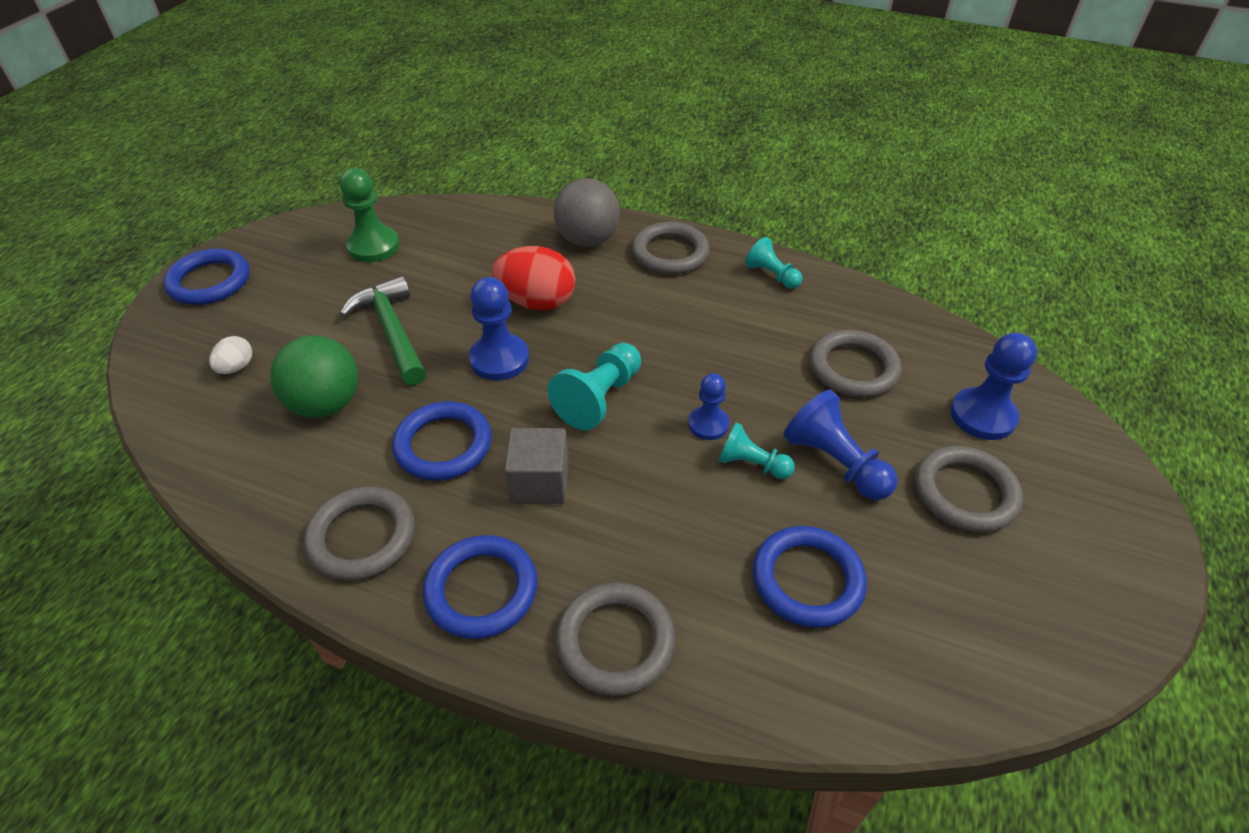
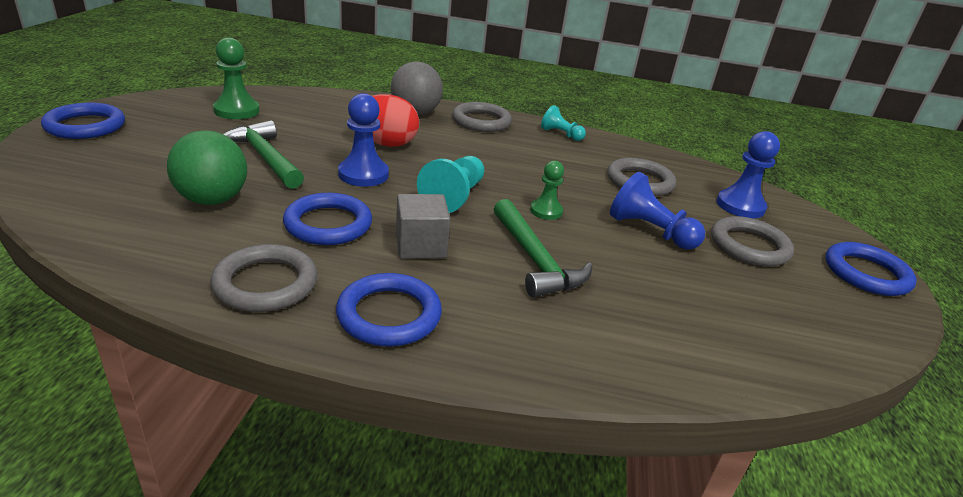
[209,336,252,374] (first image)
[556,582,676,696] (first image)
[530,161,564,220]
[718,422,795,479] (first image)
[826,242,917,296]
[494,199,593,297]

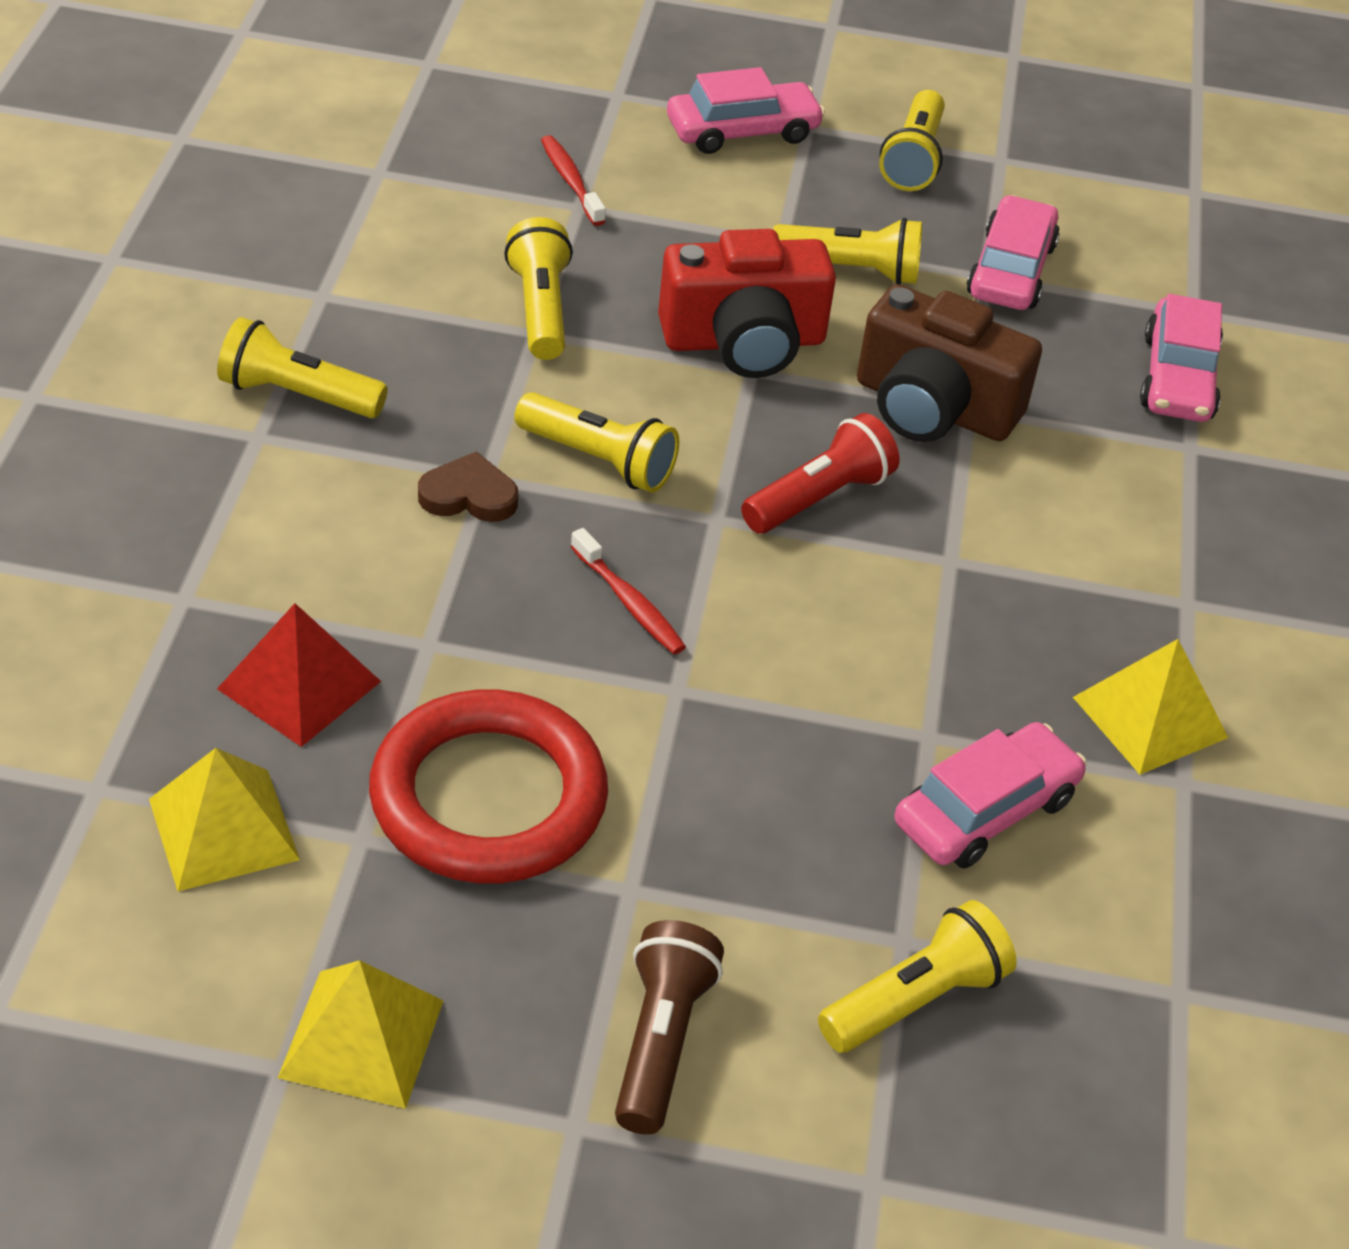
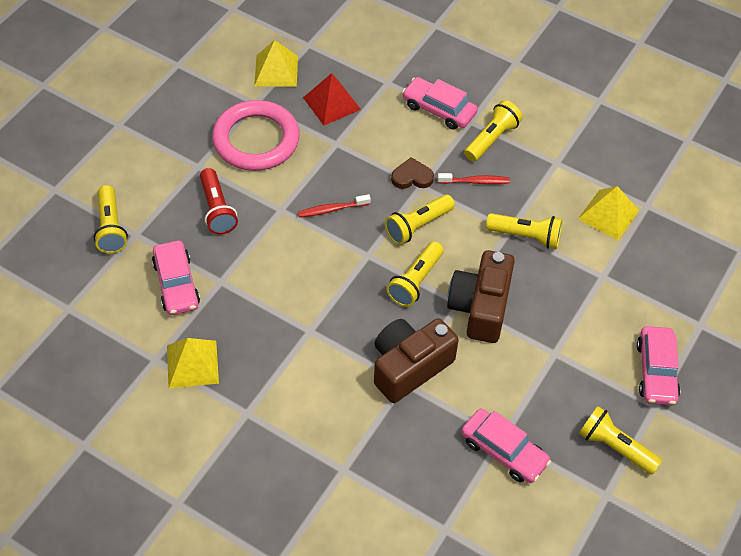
[578,186,639,240]
[212,100,300,171]
[391,157,434,189]
[438,173,510,184]
[615,920,724,1135] (first image)
[447,250,515,343]
[200,168,238,234]
[386,241,444,307]
[402,77,478,130]

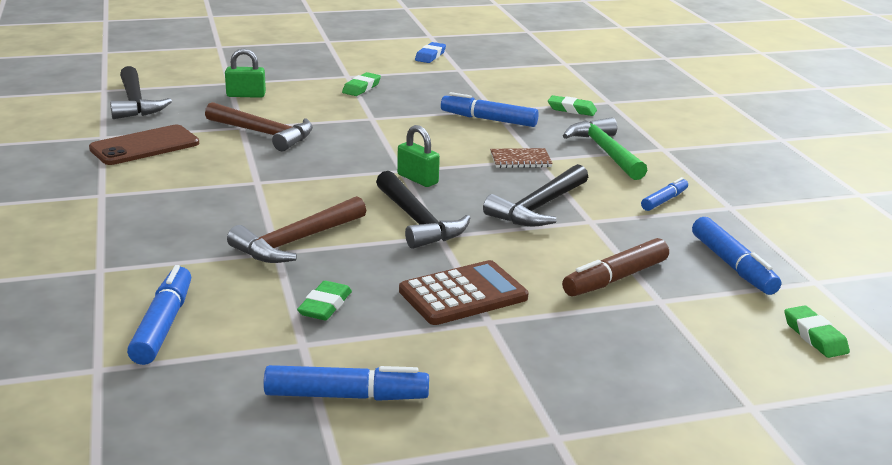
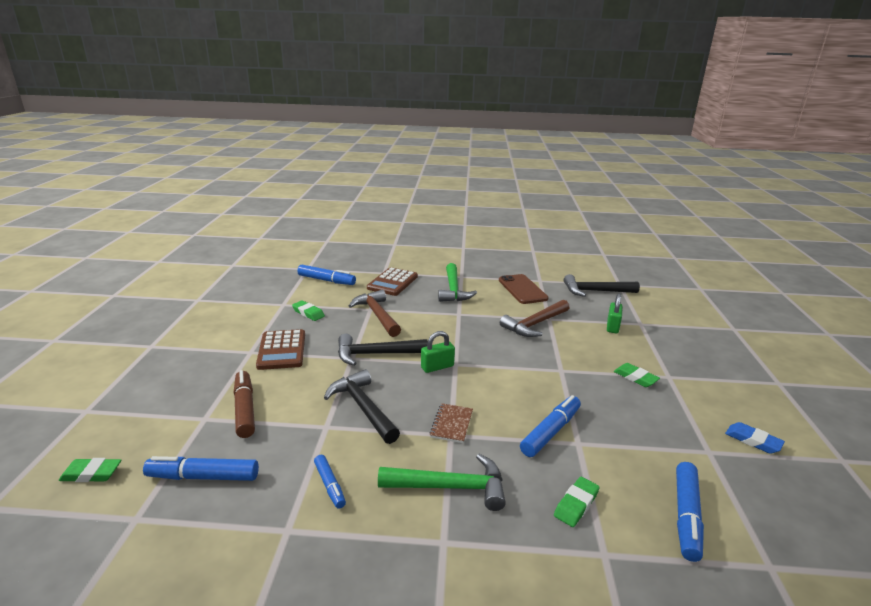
[676,462,704,562]
[367,267,418,296]
[438,263,477,302]

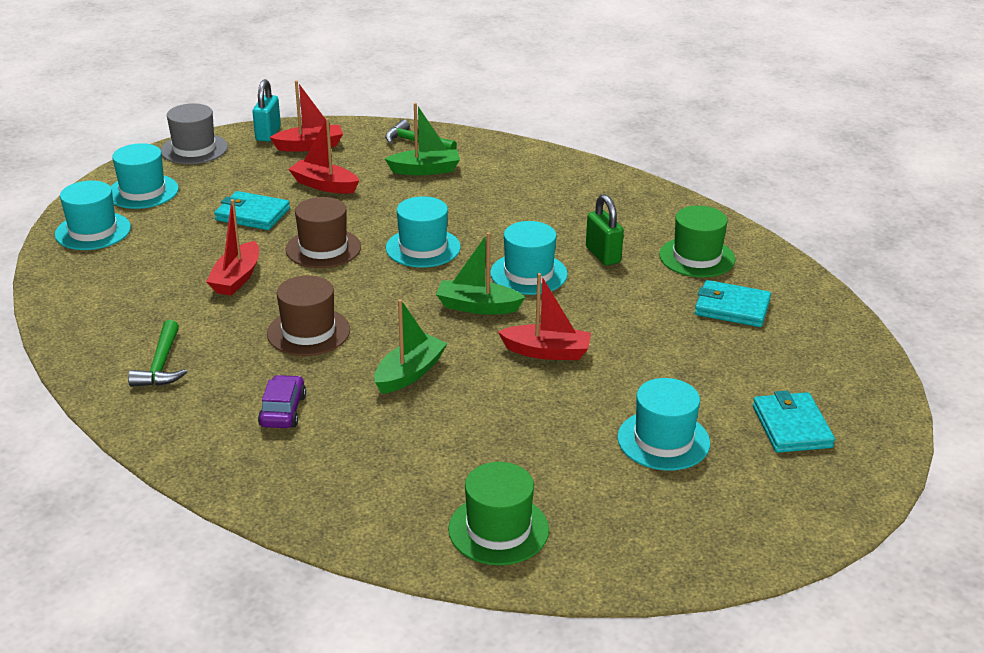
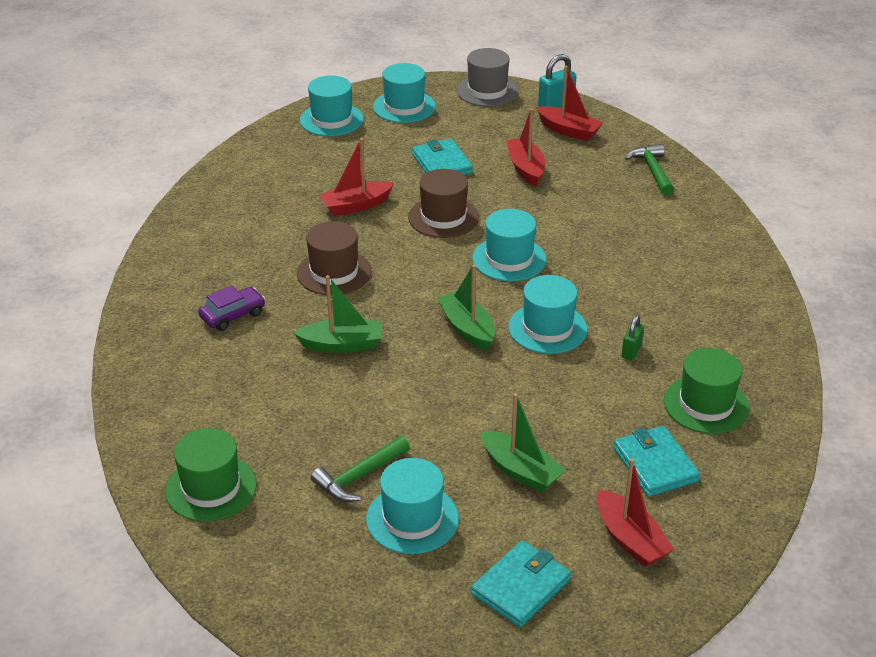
[311,436,410,502]
[481,393,566,492]
[596,458,674,567]
[622,315,644,360]

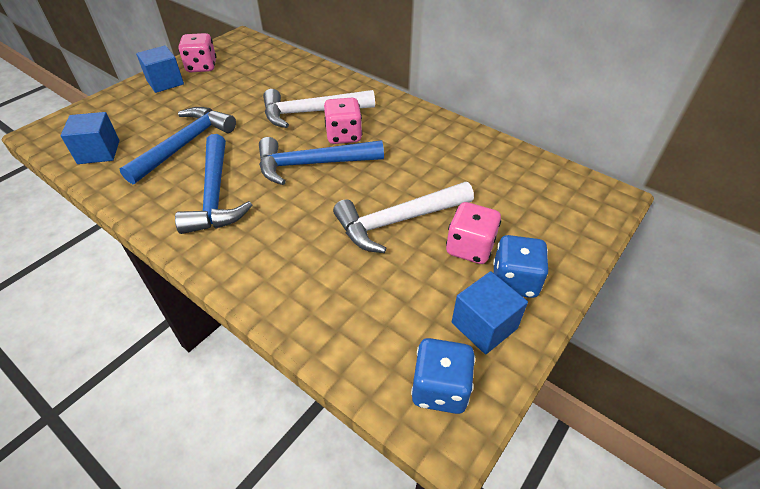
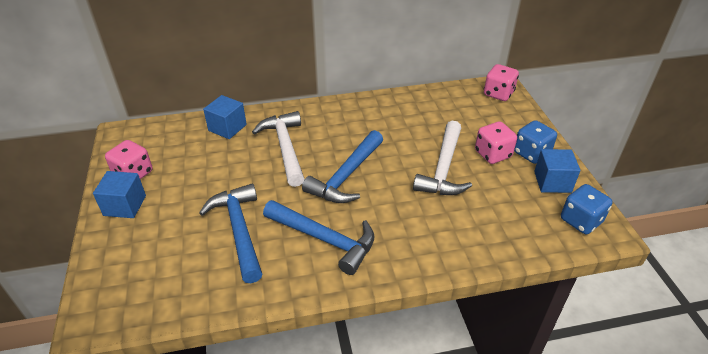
[203,95,247,139]
[252,111,304,187]
[484,64,519,101]

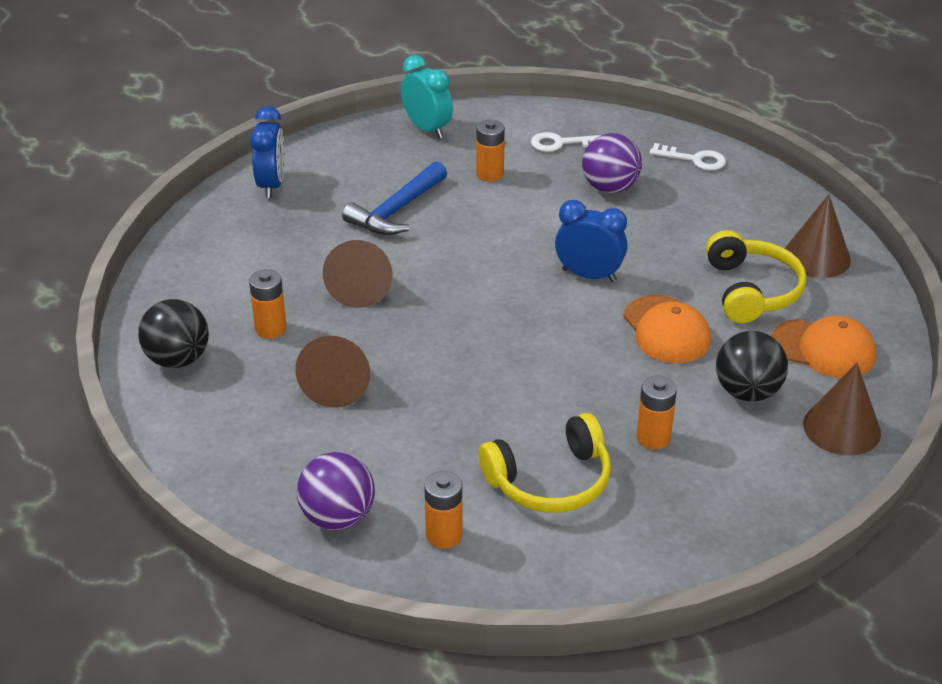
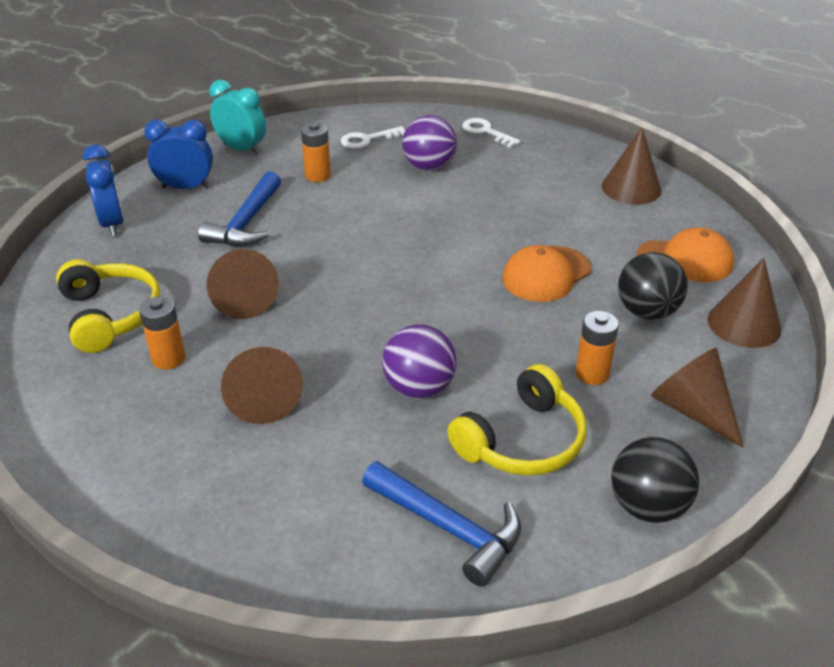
[611,437,699,523]
[382,324,457,399]
[362,461,521,587]
[144,119,213,189]
[502,245,591,302]
[462,118,521,148]
[56,259,161,353]
[651,348,744,448]

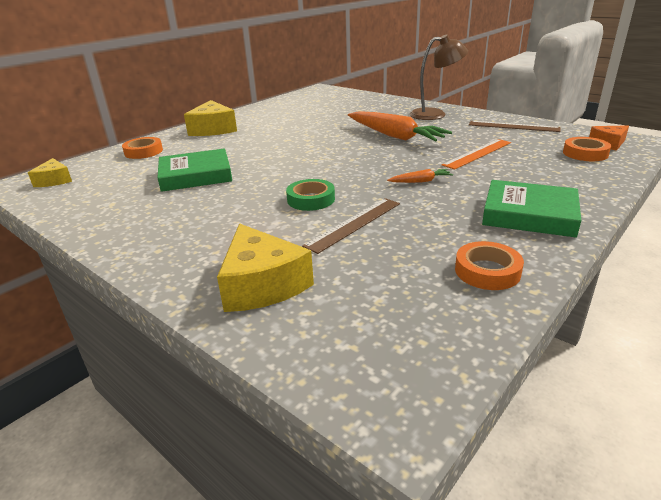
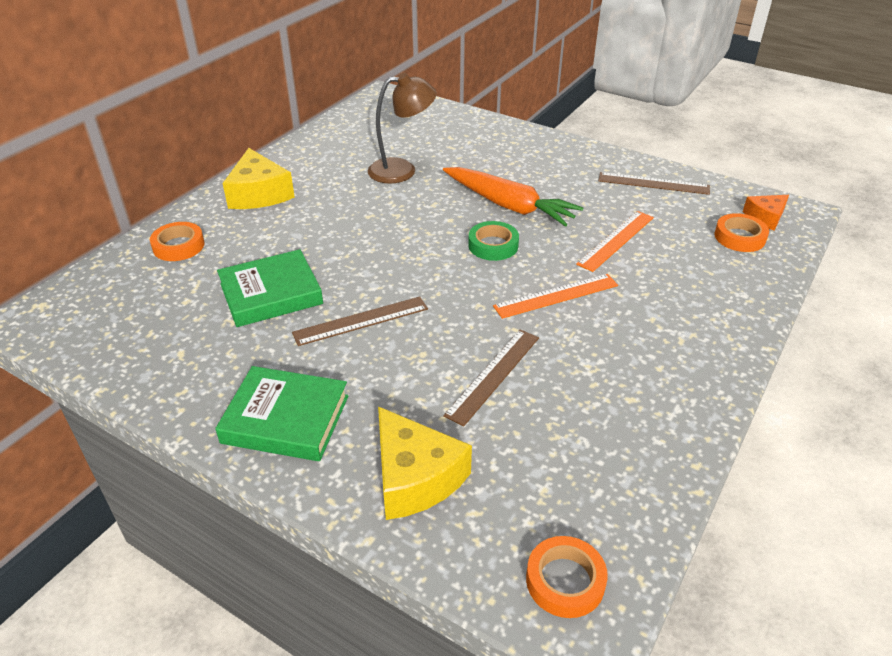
[28,158,72,187] (first image)
[468,221,519,261]
[493,274,618,319]
[368,73,437,184]
[526,536,608,618]
[215,366,349,461]
[292,296,428,346]

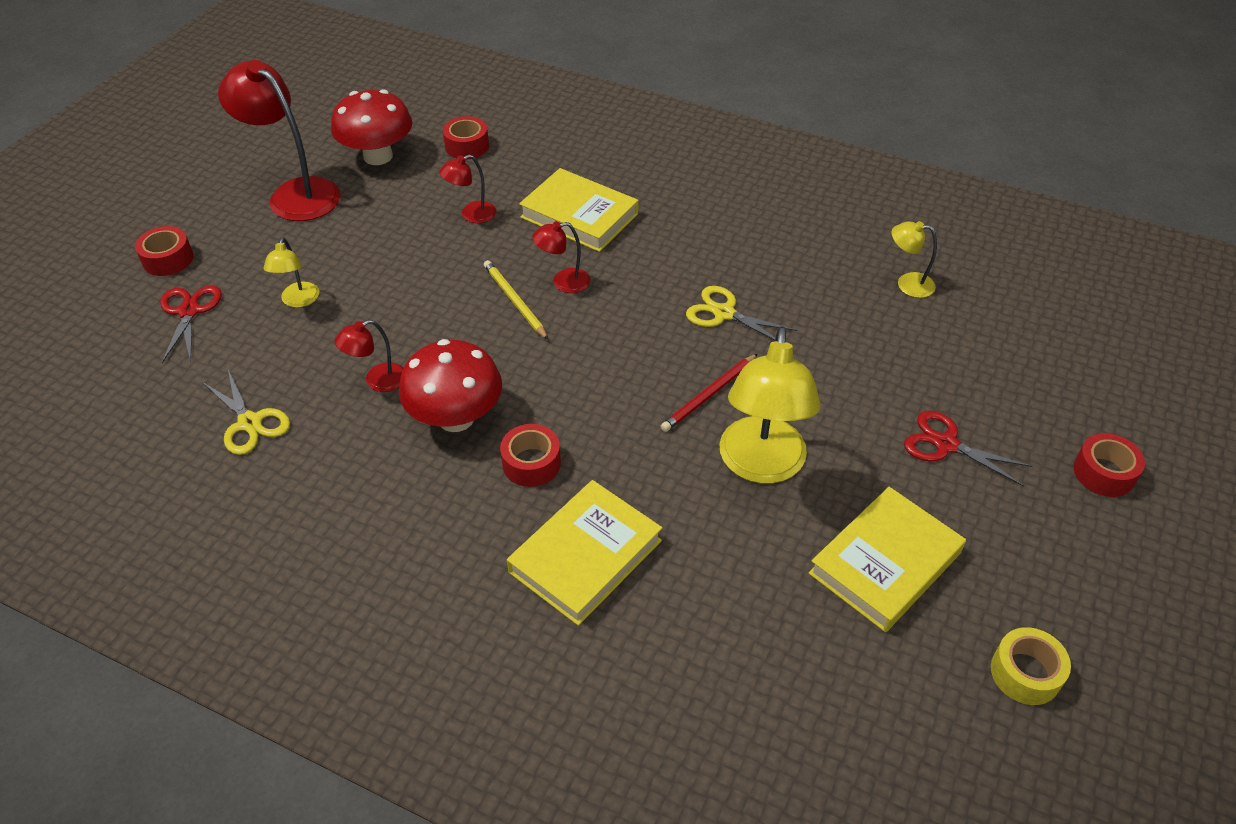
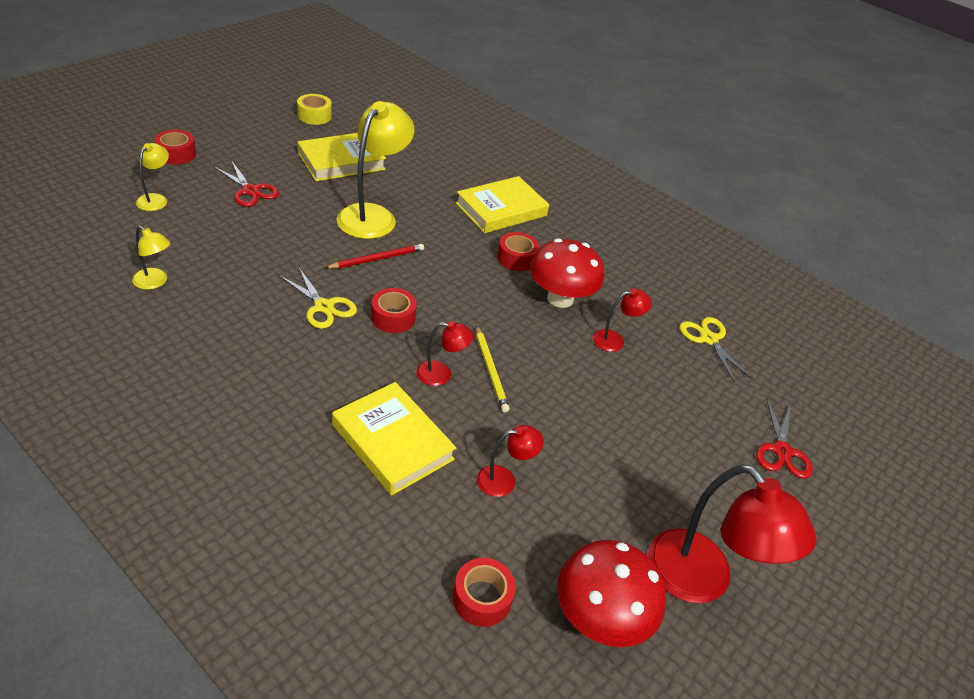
[371,288,417,333]
[136,143,169,211]

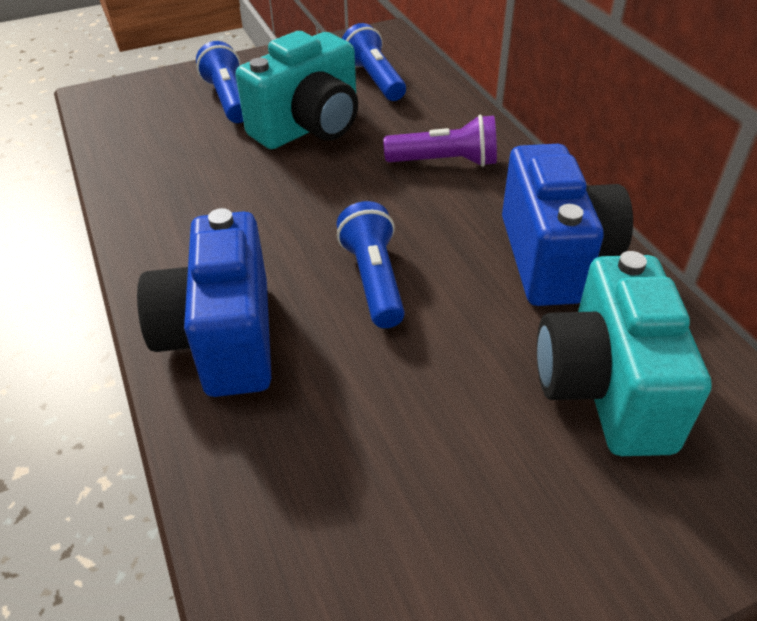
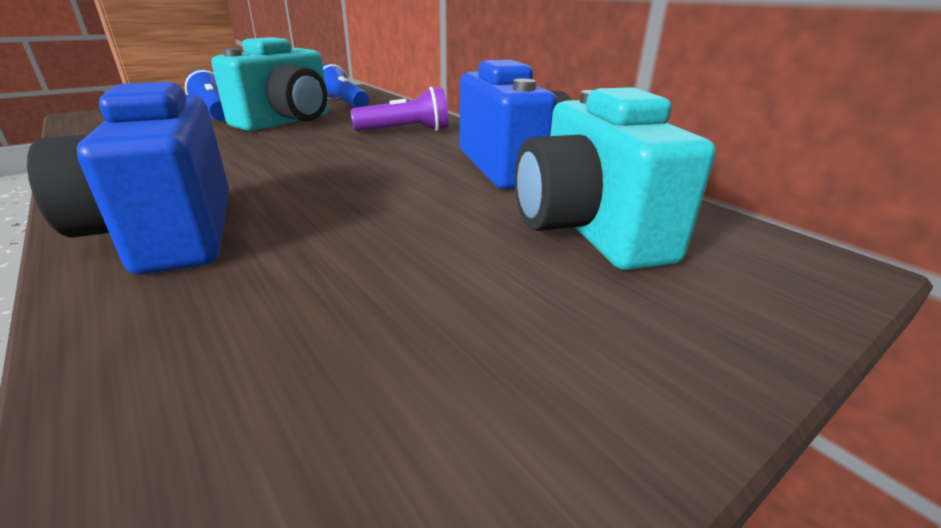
[337,201,405,328] (first image)

